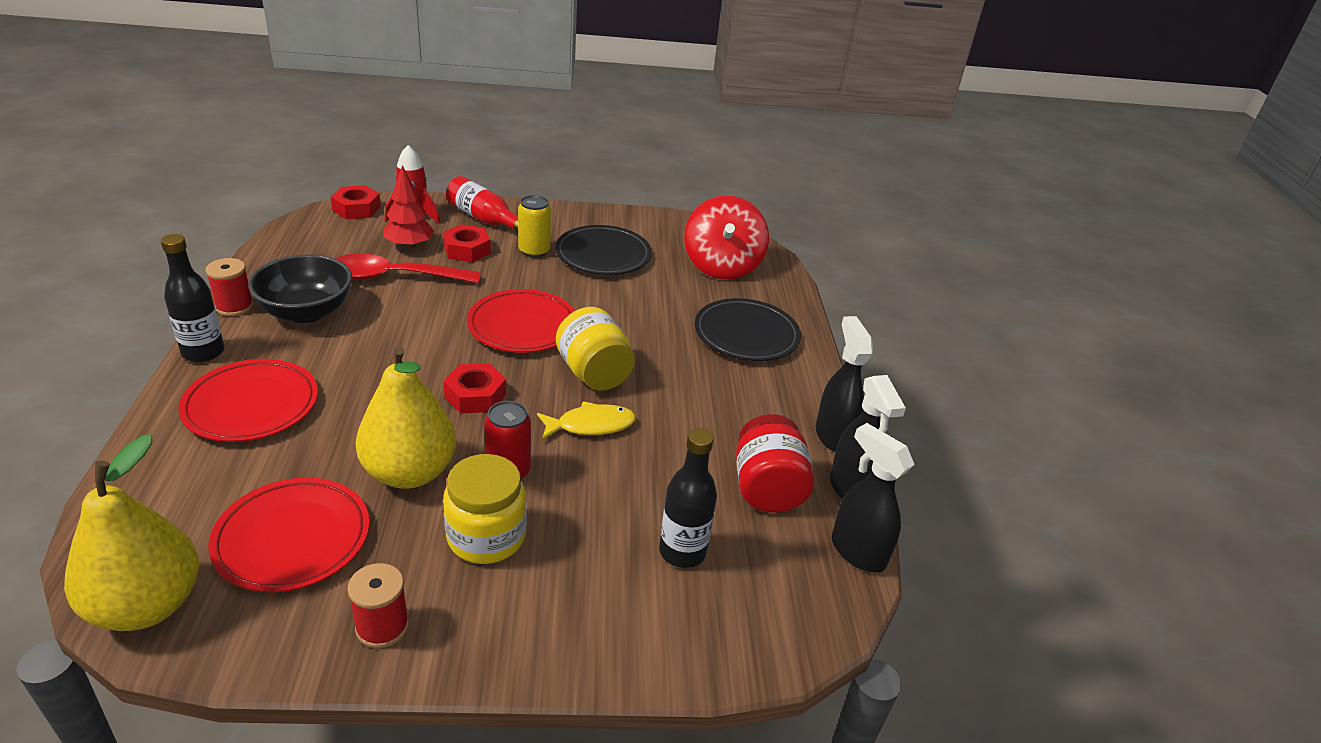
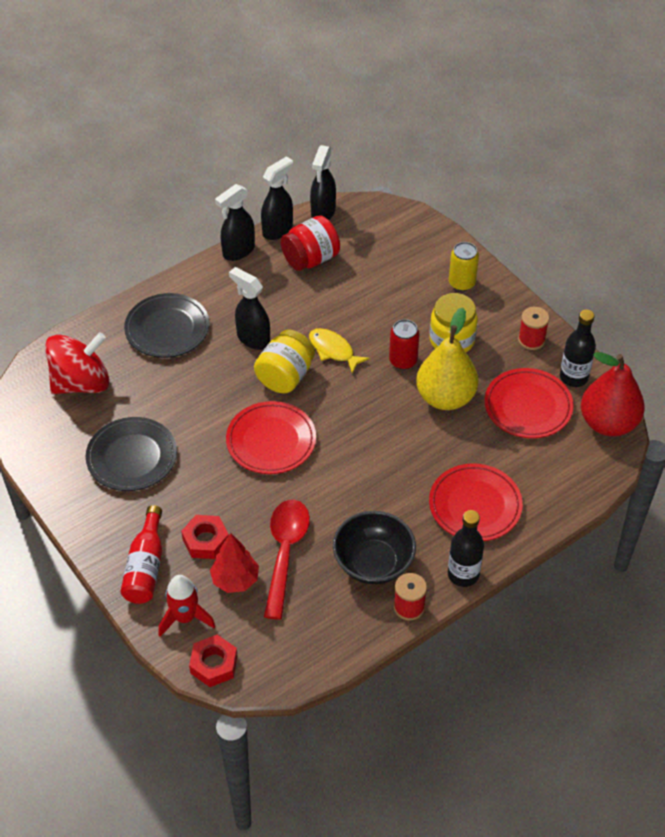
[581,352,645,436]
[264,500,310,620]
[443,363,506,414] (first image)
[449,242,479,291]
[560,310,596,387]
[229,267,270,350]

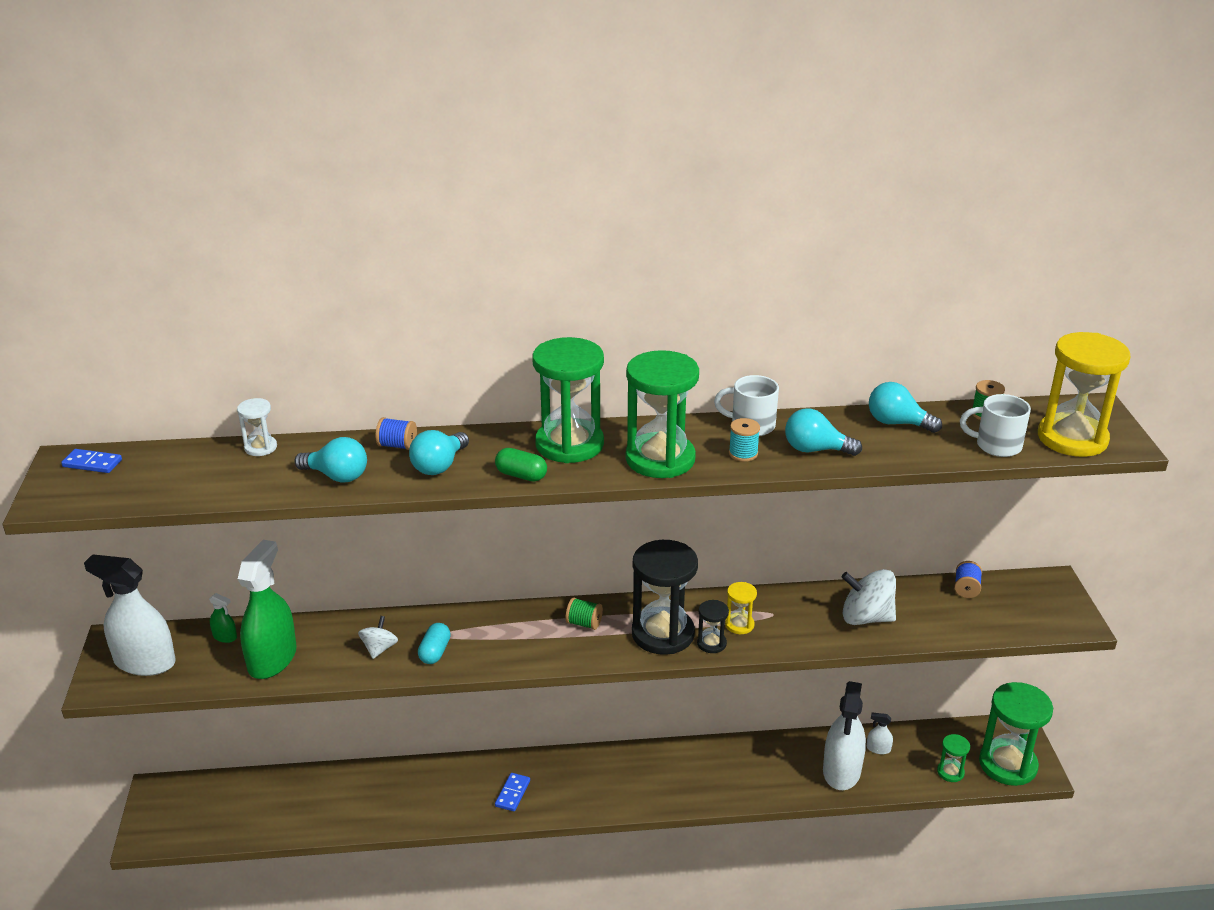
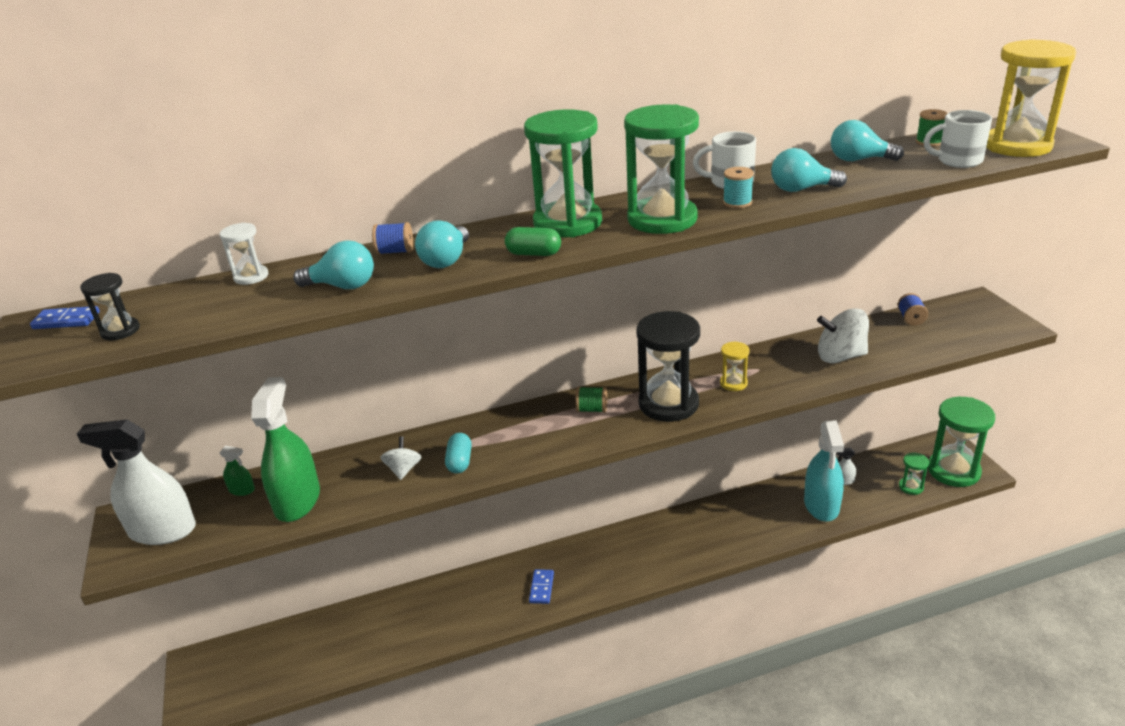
[80,273,140,341]
[804,421,844,522]

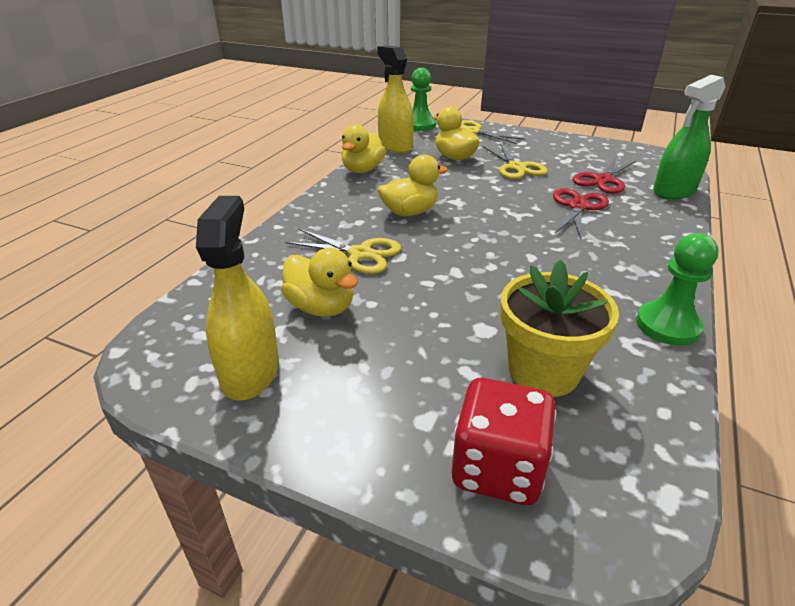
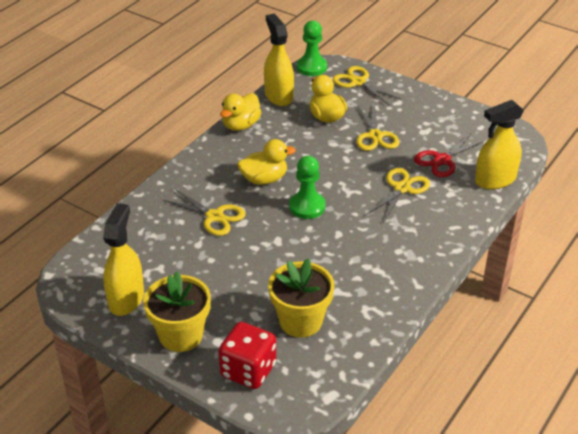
[281,248,358,317] (first image)
[366,168,430,222]
[289,156,326,219]
[475,100,524,189]
[143,272,211,352]

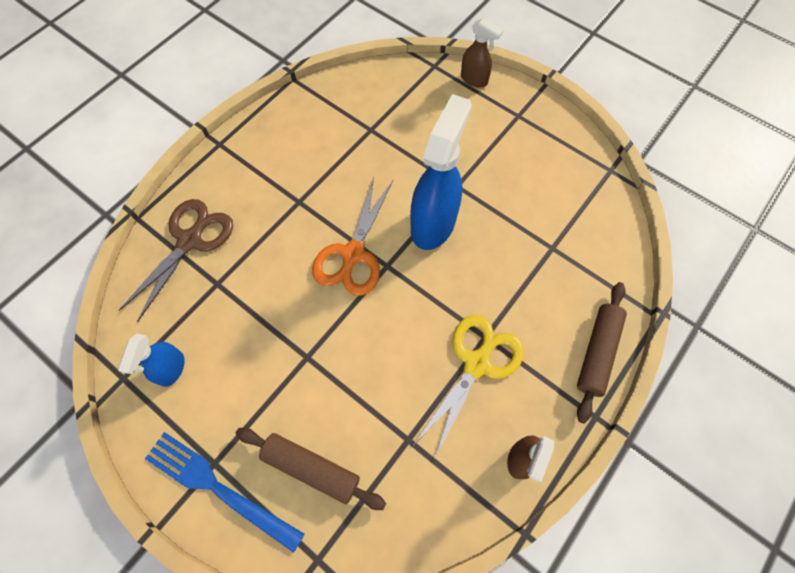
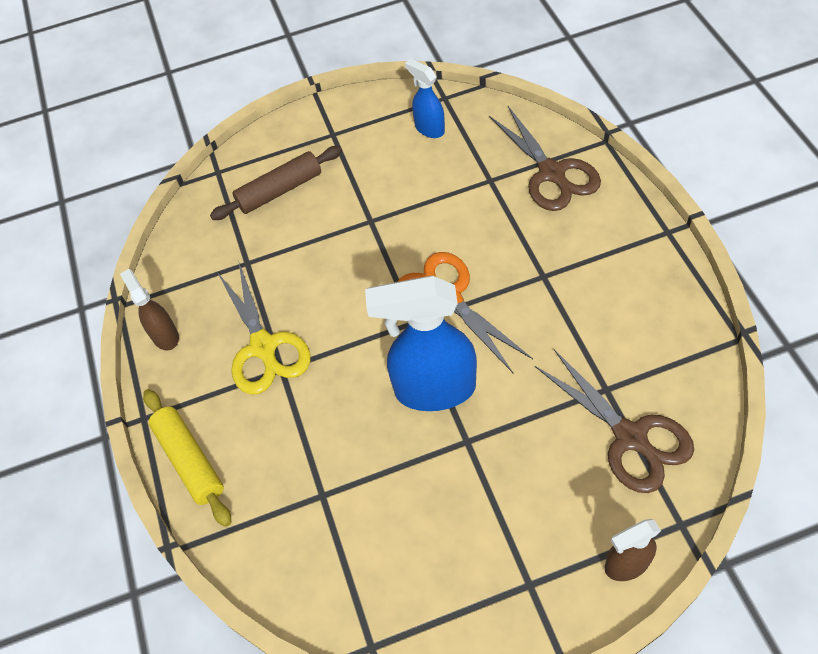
[145,432,305,553] (first image)
[365,275,477,411]
[143,389,231,527]
[535,349,694,493]

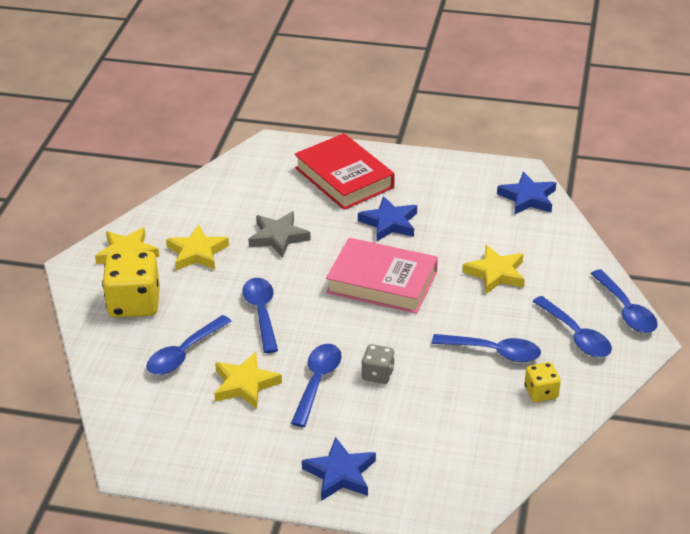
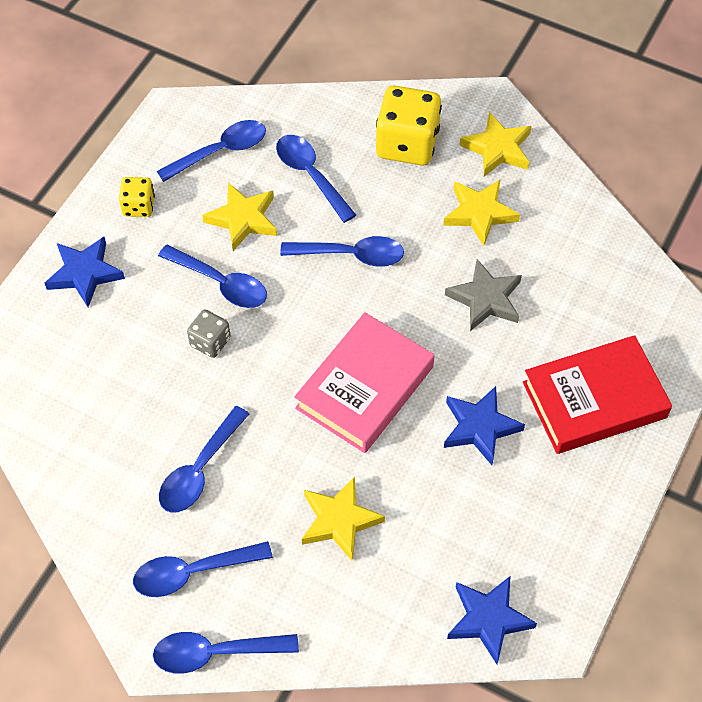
[119,177,155,217]
[157,120,266,182]

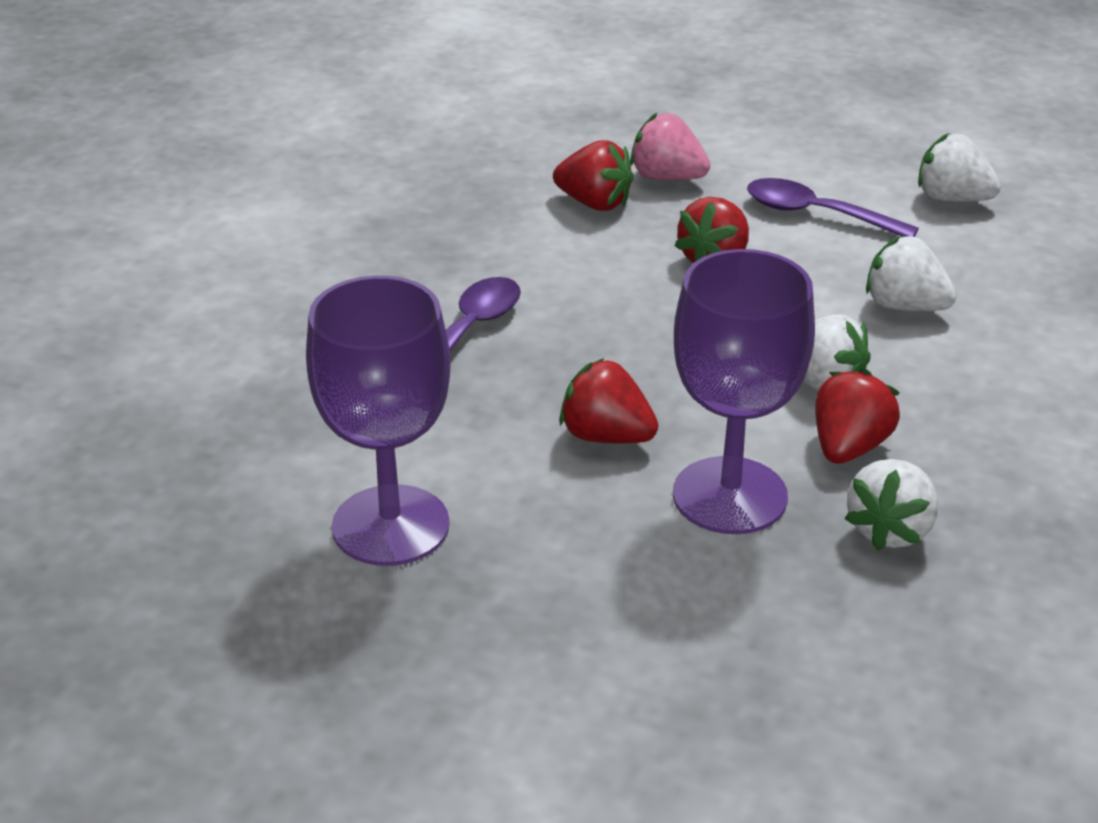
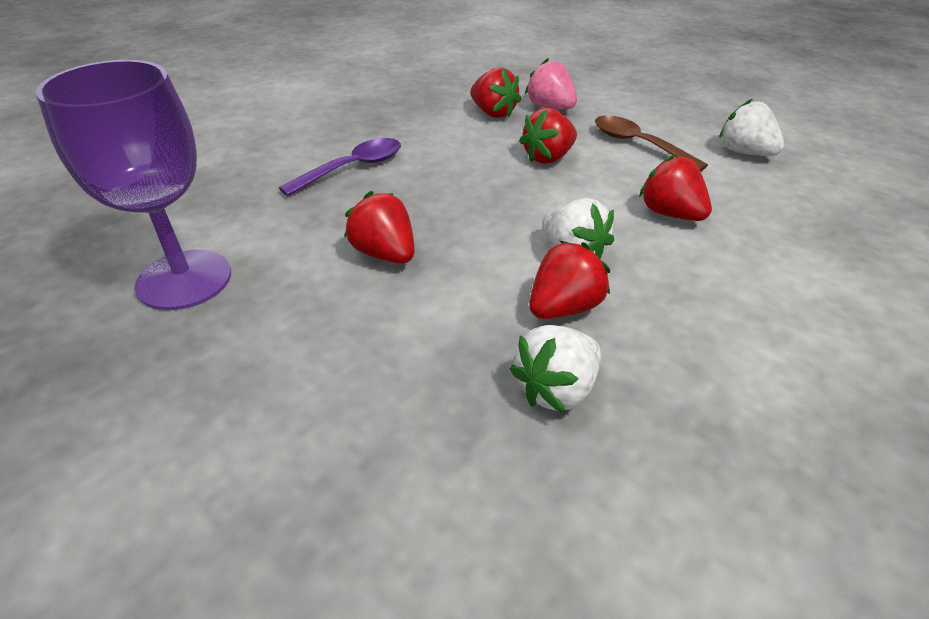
[673,249,815,534] (first image)
[595,115,708,172]
[639,154,712,221]

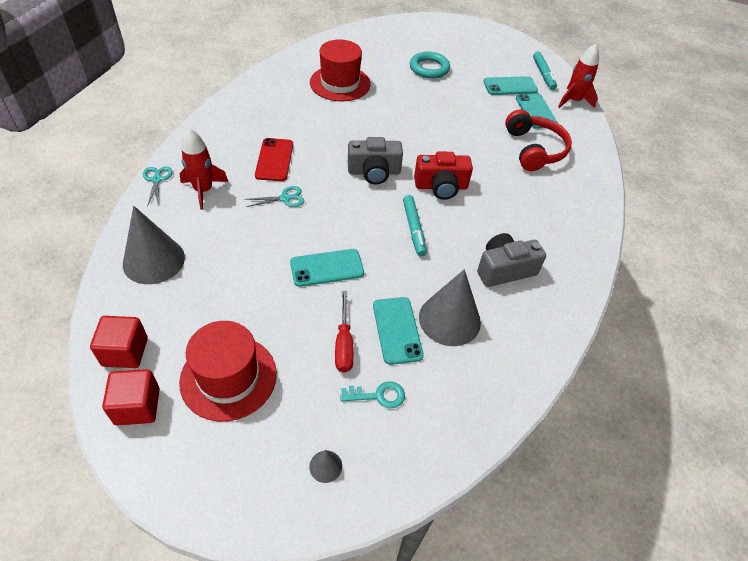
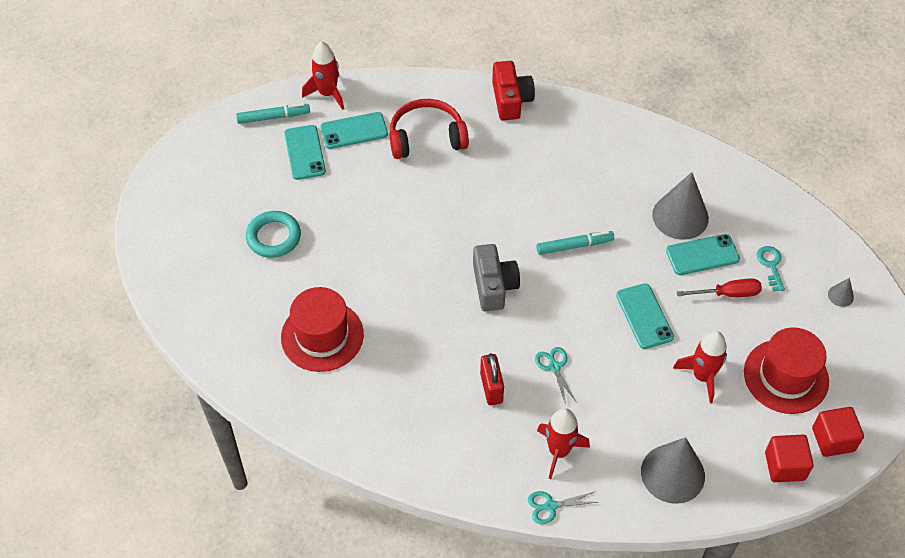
[480,353,504,405]
[492,61,535,121]
[477,233,546,287] (first image)
[673,331,727,403]

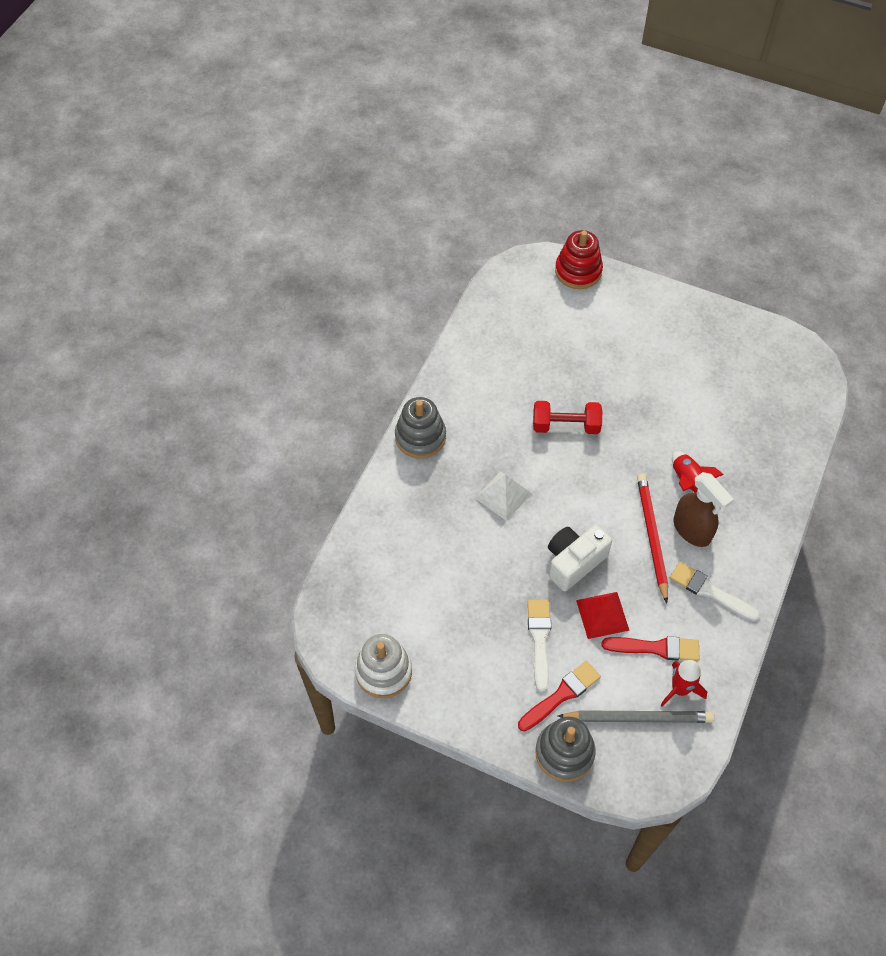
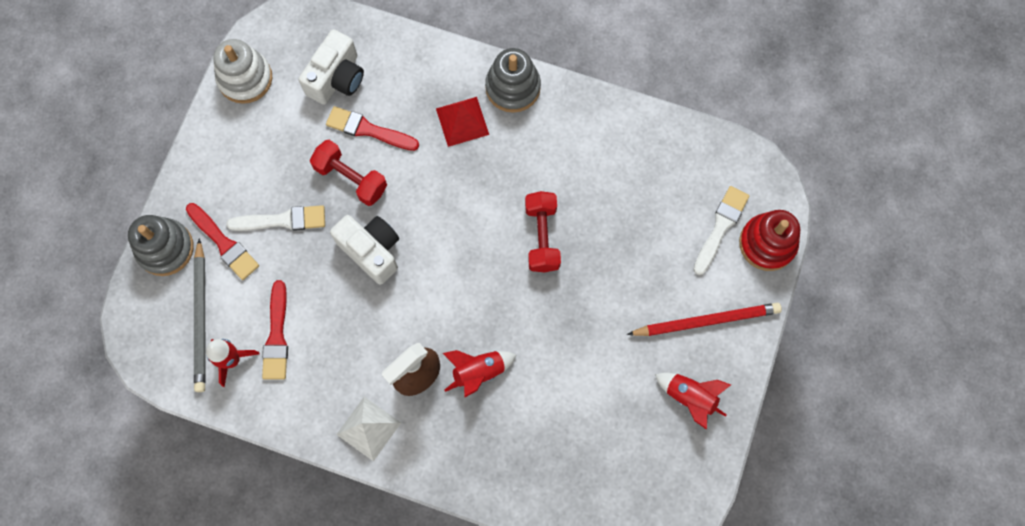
[336,397,401,461]
[436,97,489,147]
[627,303,782,336]
[693,186,749,275]
[299,29,364,105]
[310,140,387,206]
[326,106,419,151]
[655,372,731,430]

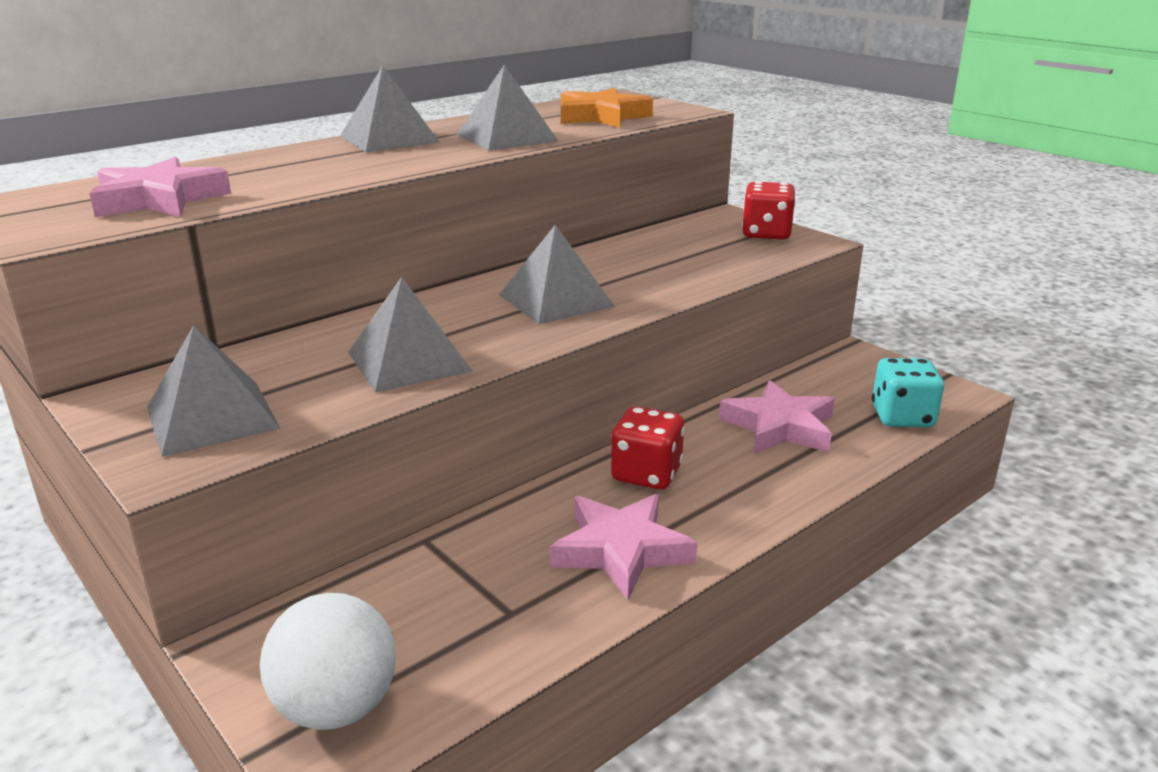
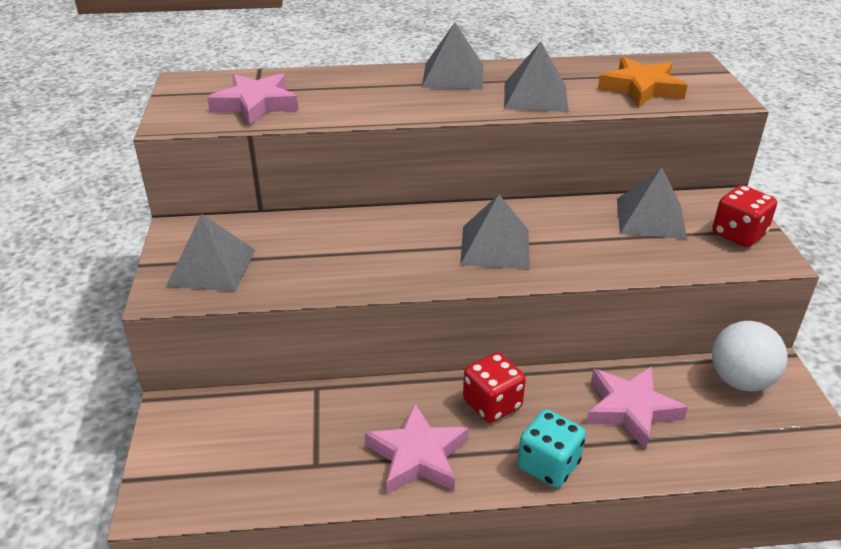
[712,321,788,391]
[617,167,687,239]
[517,409,586,488]

